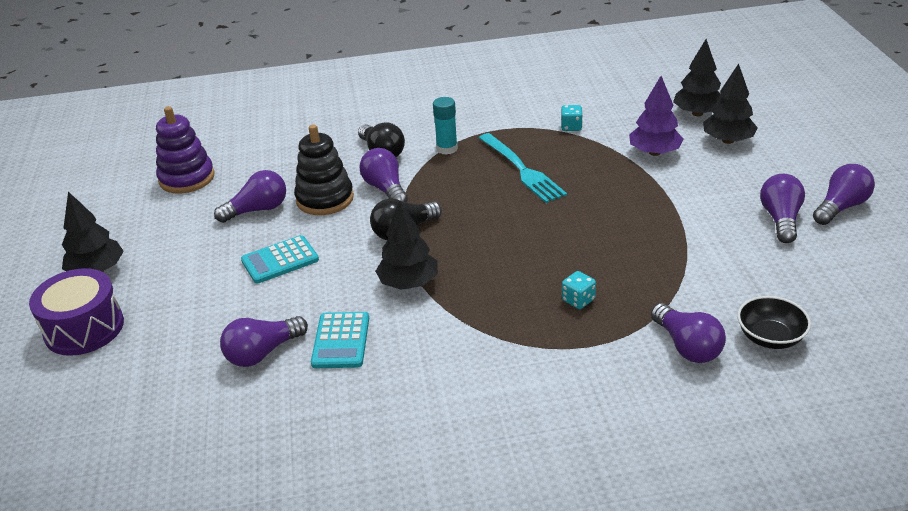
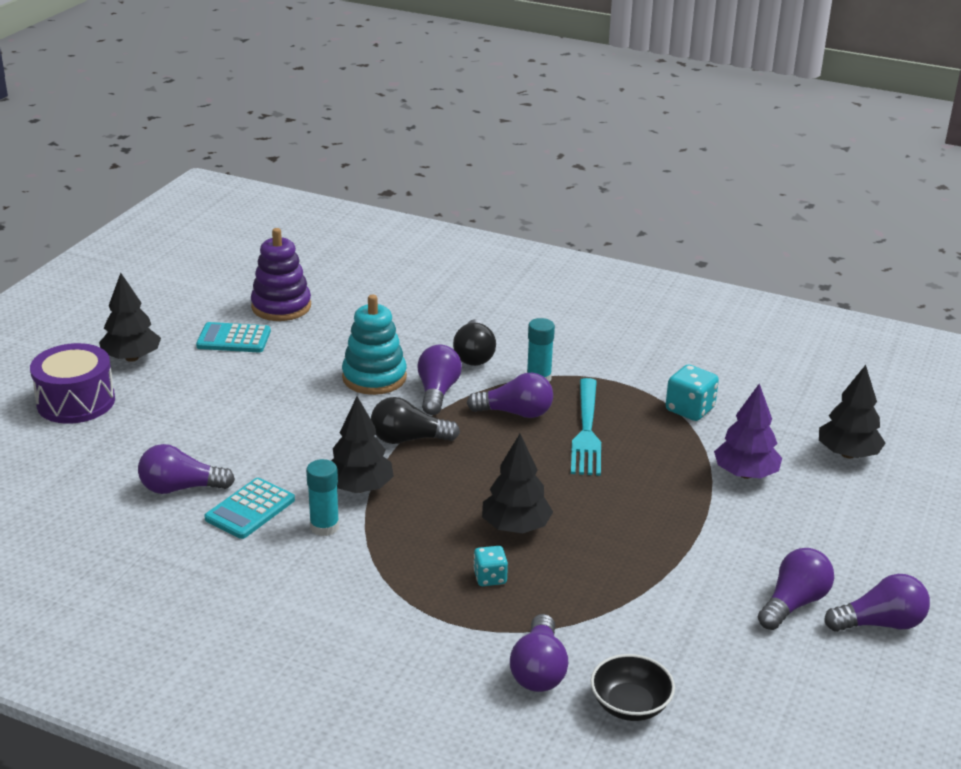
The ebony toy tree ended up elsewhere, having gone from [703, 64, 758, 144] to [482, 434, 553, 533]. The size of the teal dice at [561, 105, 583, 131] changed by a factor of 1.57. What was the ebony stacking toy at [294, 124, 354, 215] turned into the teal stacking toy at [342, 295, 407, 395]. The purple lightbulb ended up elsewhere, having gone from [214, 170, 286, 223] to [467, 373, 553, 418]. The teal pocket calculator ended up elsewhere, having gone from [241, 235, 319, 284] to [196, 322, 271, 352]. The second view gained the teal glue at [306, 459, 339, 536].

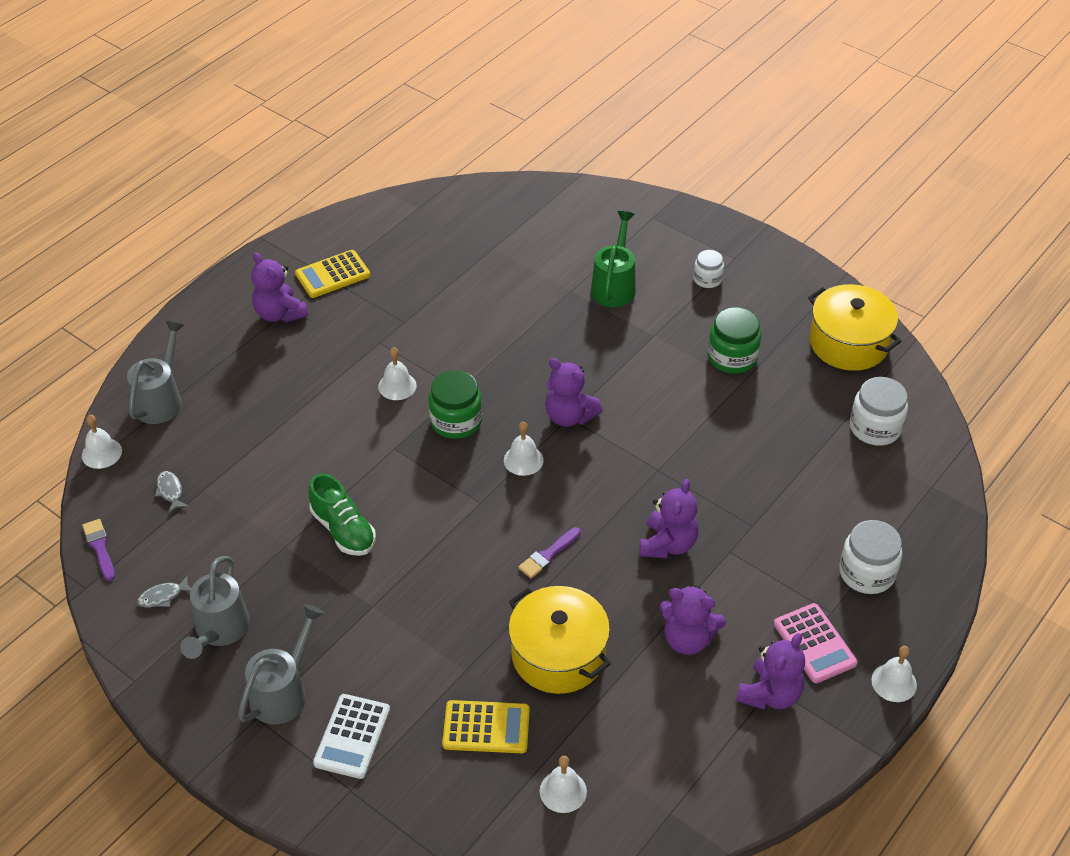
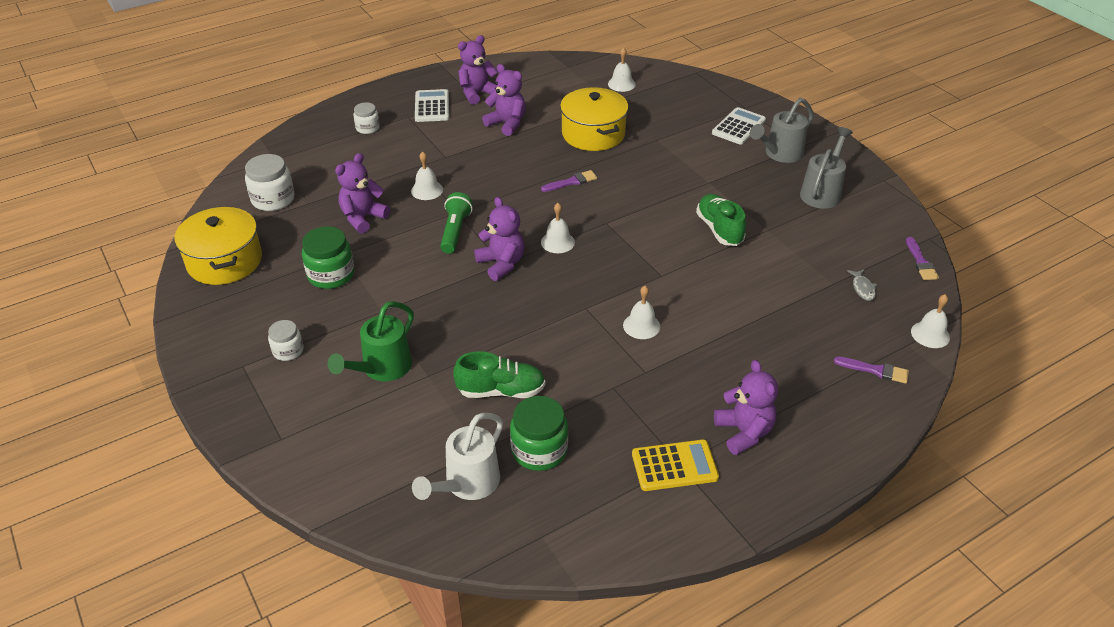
Where the grey watering pot stood at [127, 321, 184, 424], the purple brush came to stand at [834, 356, 909, 384]. The leaf-green jam jar ended up elsewhere, having gone from [429, 370, 482, 439] to [510, 396, 568, 471]. The purple teddy ended up elsewhere, having gone from [640, 479, 698, 558] to [335, 153, 390, 234]. The size of the pure white jam jar at [839, 520, 902, 594] changed by a factor of 0.61. The second view lost the grey fish figure at [137, 575, 191, 607]. What was the rosy pocket calculator at [774, 603, 858, 683] turned into the pure white pocket calculator at [415, 89, 449, 122]. The pure white bell ended up elsewhere, having gone from [871, 646, 917, 702] to [411, 151, 443, 200]. The second view lost the golden pocket calculator at [442, 700, 530, 753]. The second view gained the leaf-green flashlight at [440, 192, 473, 254]. The second view gained the leaf-green lace-up shoe at [453, 351, 545, 398]. The second view gained the pure white watering pot at [412, 413, 503, 500].

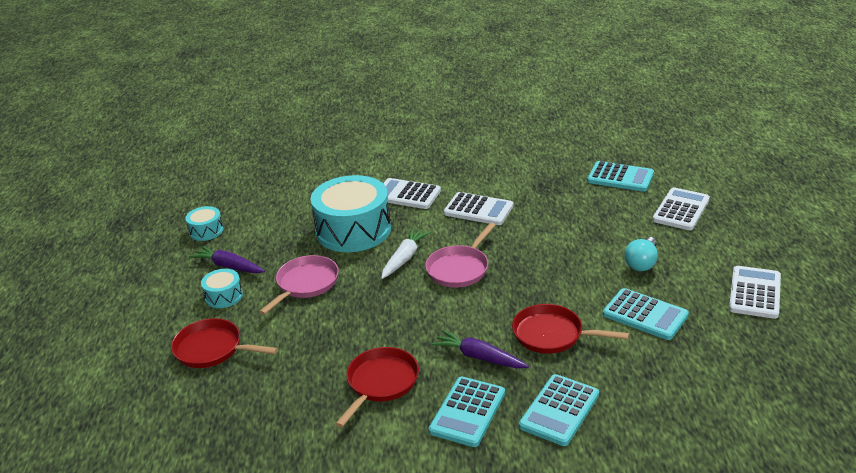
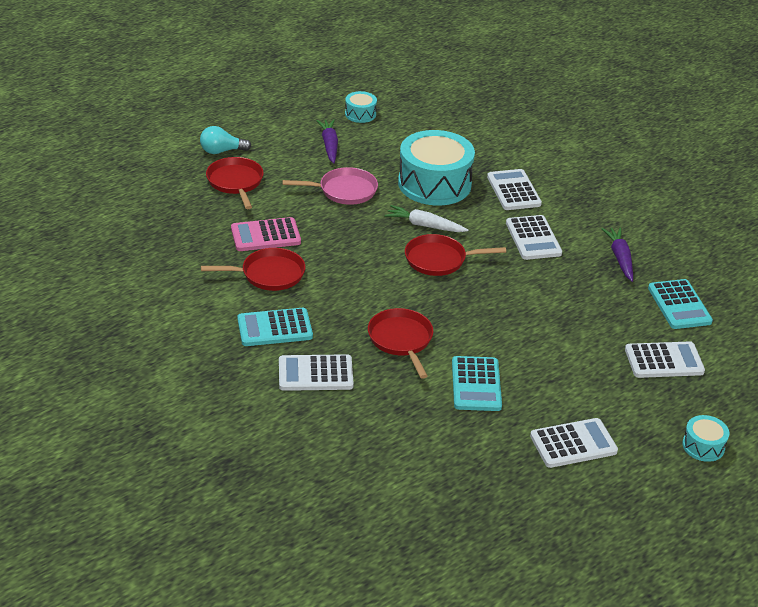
What was the rosy frying pan at [425, 223, 496, 288] turned into the scarlet frying pan at [405, 234, 506, 276]. The pure white root vegetable at [381, 228, 431, 279] ended up facing another way, 150 degrees counterclockwise from before. The teal lightbulb ended up elsewhere, having gone from [625, 237, 658, 271] to [200, 126, 251, 154]. The teal toy drum ended up elsewhere, having gone from [201, 269, 243, 308] to [682, 415, 729, 462]. The purple root vegetable ended up elsewhere, having gone from [432, 330, 529, 368] to [602, 227, 633, 282]. What was the teal pocket calculator at [519, 374, 599, 446] turned into the pure white pocket calculator at [279, 354, 354, 391]. The second view gained the rosy pocket calculator at [231, 217, 301, 251].

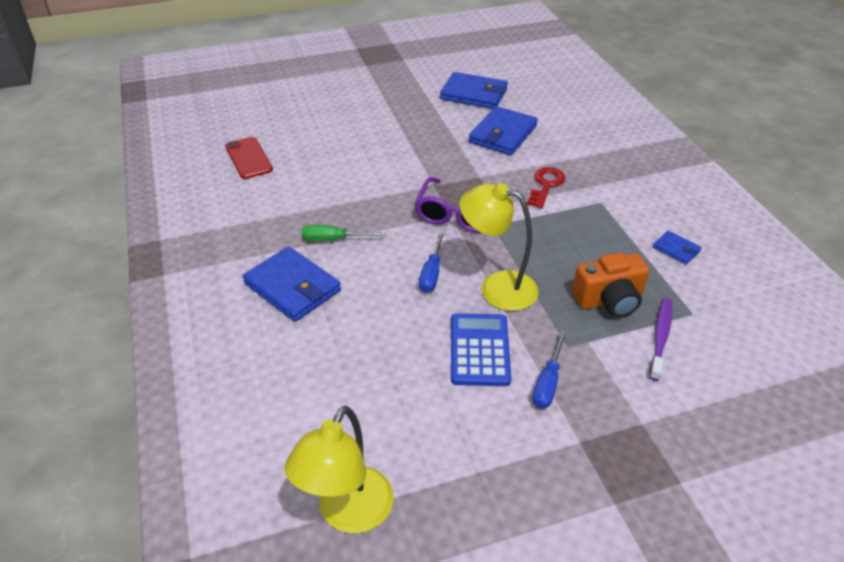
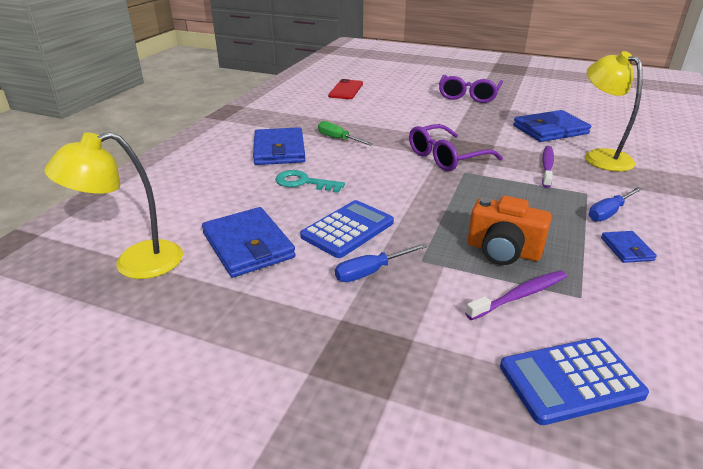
The blue billfold ended up elsewhere, having gone from [440, 72, 508, 109] to [202, 207, 296, 278]. Where the scarlet key stood at [527, 167, 565, 208], the purple dental brush came to stand at [542, 146, 554, 188]. The golden desk lamp ended up elsewhere, having gone from [459, 183, 539, 311] to [585, 51, 643, 171]. The blue flat screwdriver ended up elsewhere, having gone from [419, 231, 445, 293] to [589, 187, 642, 222]. The second view gained the purple eyeglasses at [439, 75, 503, 103]. The second view gained the teal key at [275, 170, 345, 193]. The second view gained the blue pocket calculator at [500, 338, 649, 425].

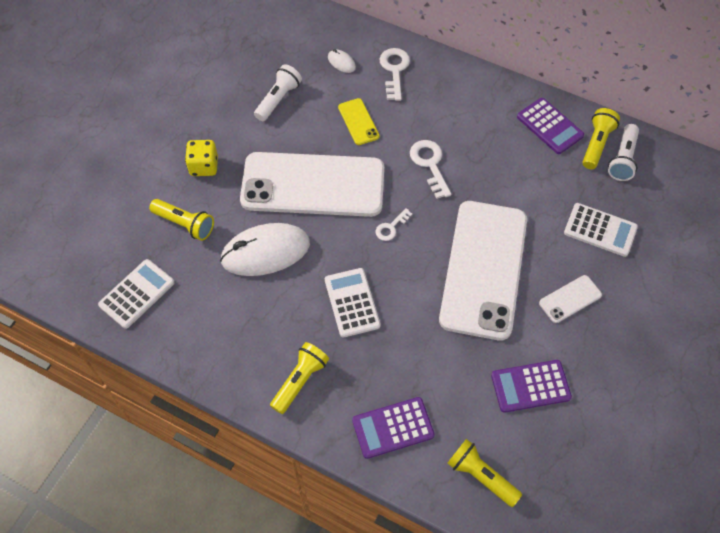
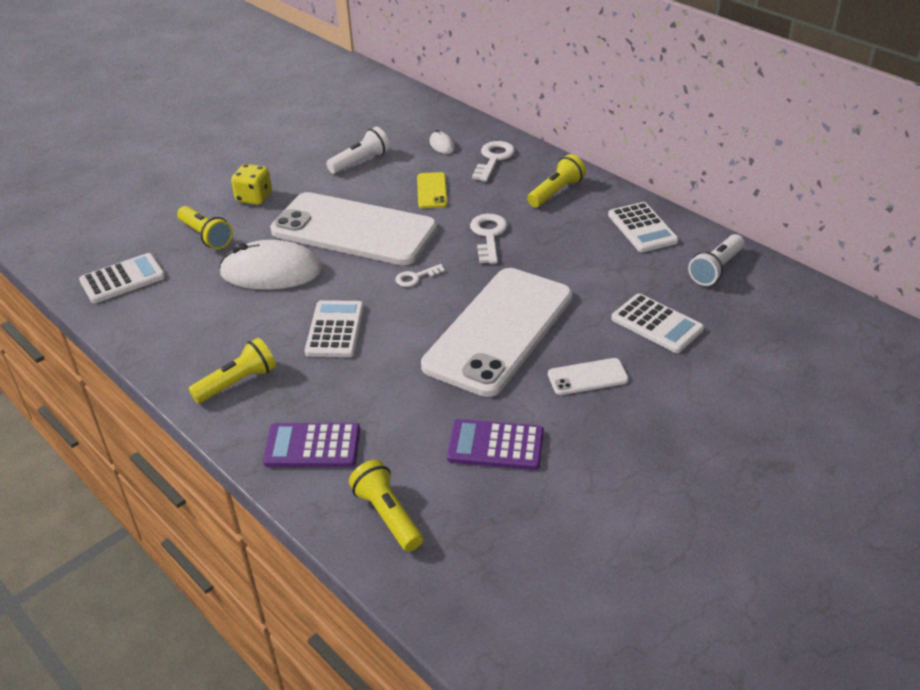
What was the purple pocket calculator at [517, 98, 584, 154] turned into the pure white pocket calculator at [608, 202, 679, 252]. The golden flashlight ended up elsewhere, having gone from [582, 108, 620, 169] to [527, 154, 586, 207].

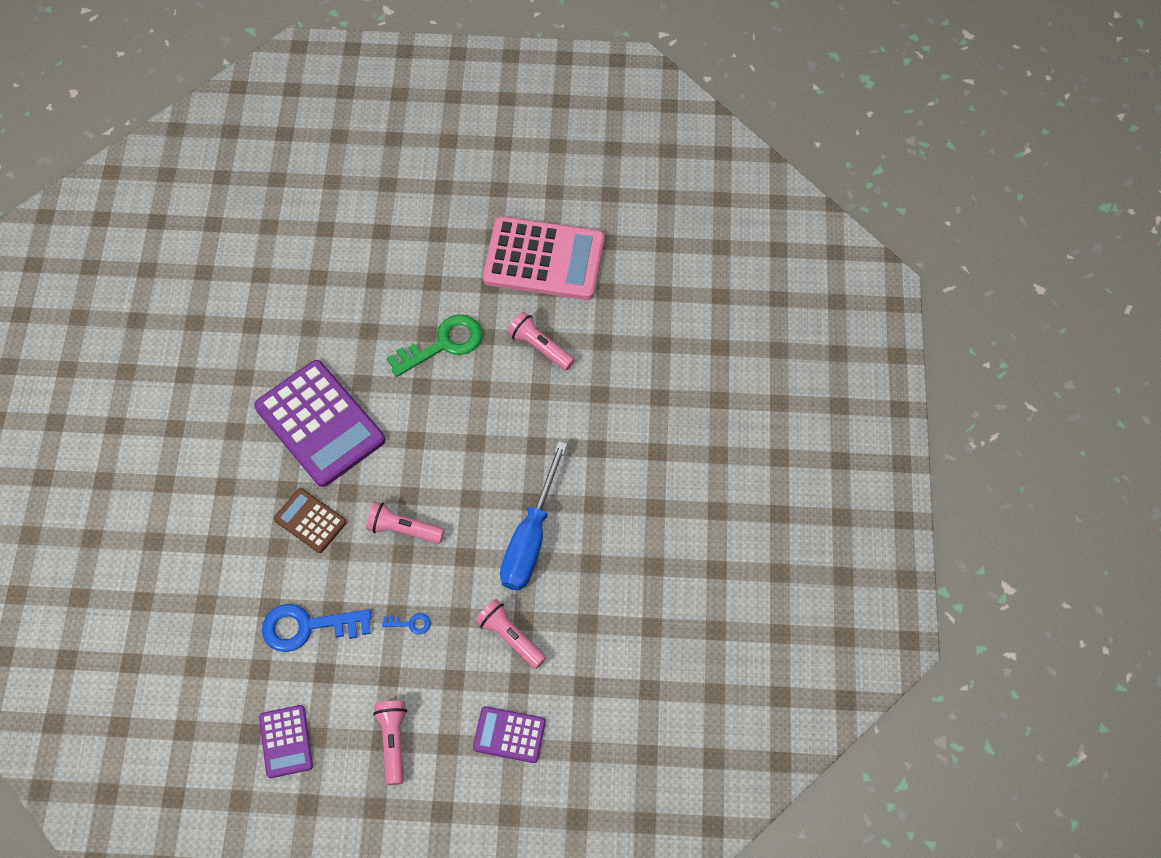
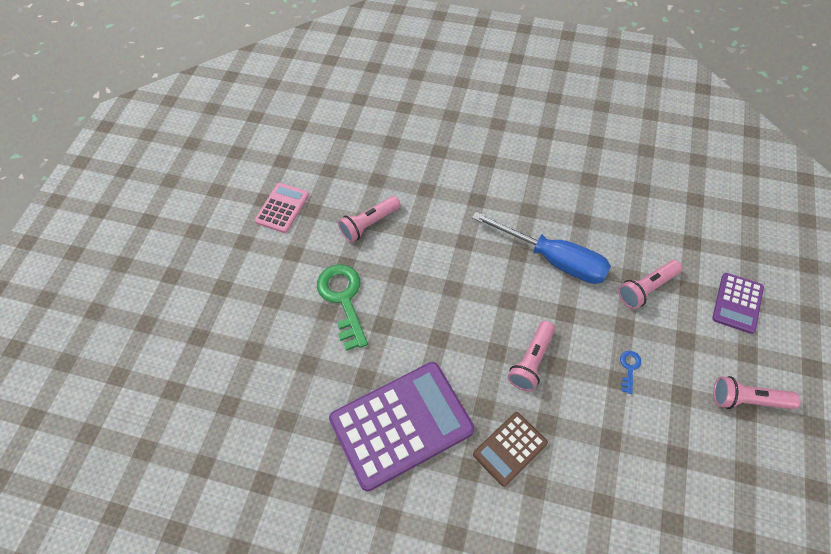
The size of the rosy pocket calculator at [483, 216, 604, 300] changed by a factor of 0.51. The second view lost the blue key at [262, 604, 372, 652]. The second view lost the purple pocket calculator at [259, 705, 313, 778].

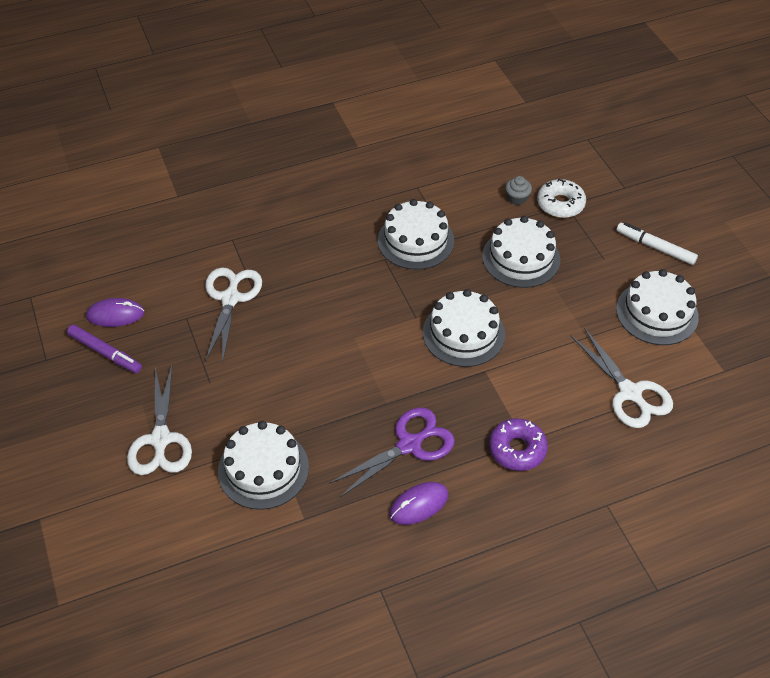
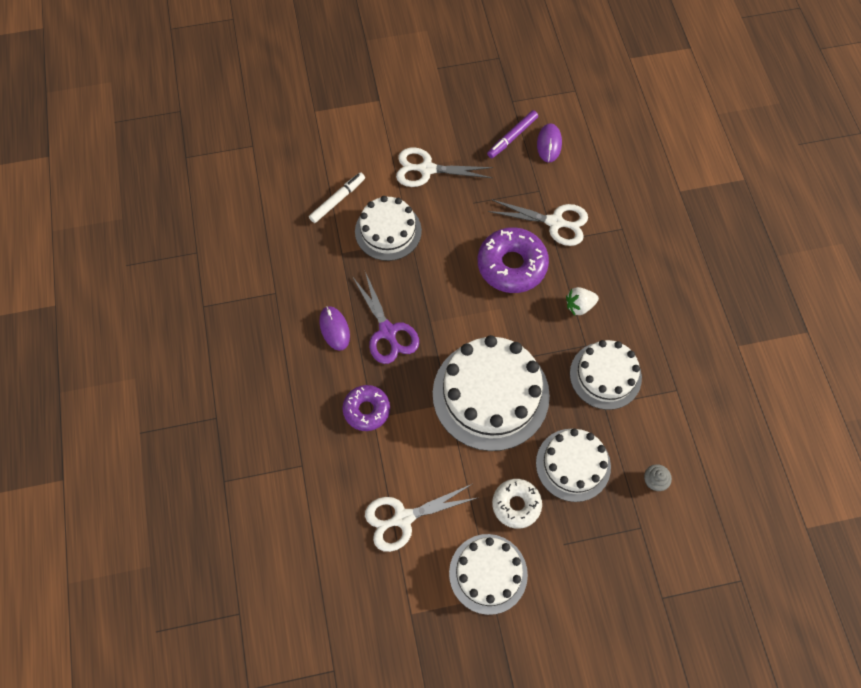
The pure white doughnut ended up elsewhere, having gone from [537, 178, 586, 218] to [492, 479, 542, 529]. The pure white marker pen ended up elsewhere, having gone from [617, 222, 698, 265] to [309, 172, 365, 223]. The size of the pure white cake at [423, 289, 505, 367] changed by a factor of 1.61. The second view gained the purple doughnut at [477, 227, 549, 293]. The second view gained the pure white toy strawberry at [566, 287, 599, 315].

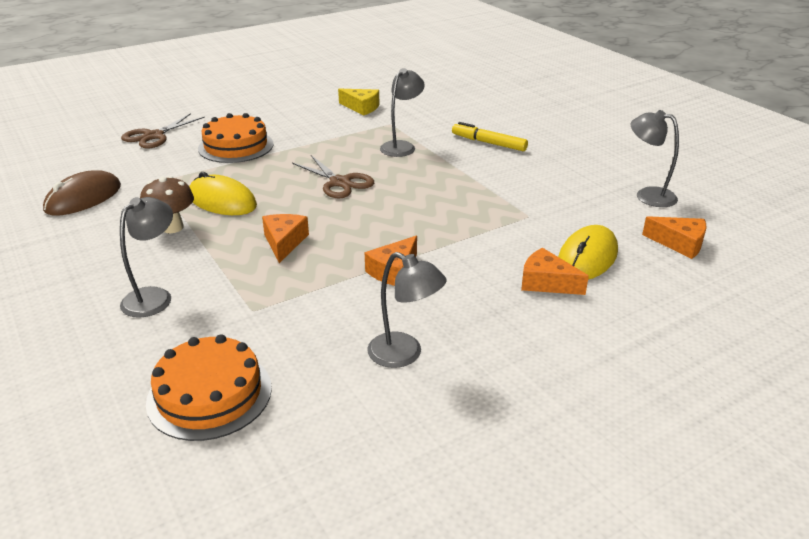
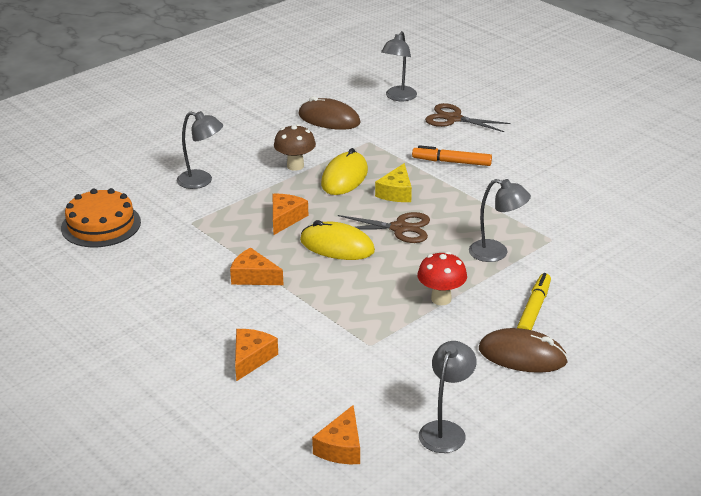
The golden cheese wedge ended up elsewhere, having gone from [338, 89, 379, 116] to [375, 163, 412, 202]. Where the bright orange cake stood at [198, 113, 274, 163], the bright orange marker pen came to stand at [412, 145, 492, 166]. The russet scissors at [292, 155, 374, 198] ended up facing another way, 120 degrees counterclockwise from before. The bright orange cheese wedge at [262, 214, 309, 263] ended up facing another way, 60 degrees counterclockwise from before. The golden computer mouse ended up elsewhere, having gone from [558, 225, 618, 280] to [300, 220, 375, 260]. The grey desk lamp ended up elsewhere, having gone from [367, 252, 447, 368] to [381, 31, 417, 101]. The second view gained the scarlet fungus at [417, 252, 467, 305]. The second view gained the russet computer mouse at [479, 328, 568, 373].

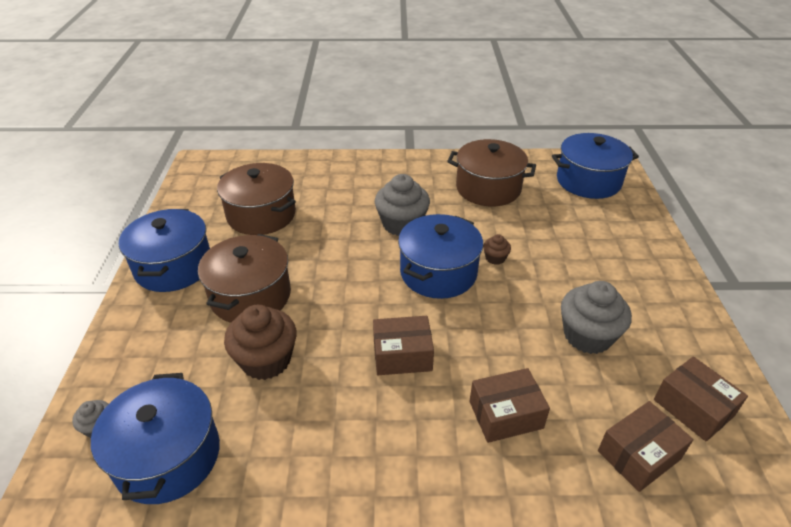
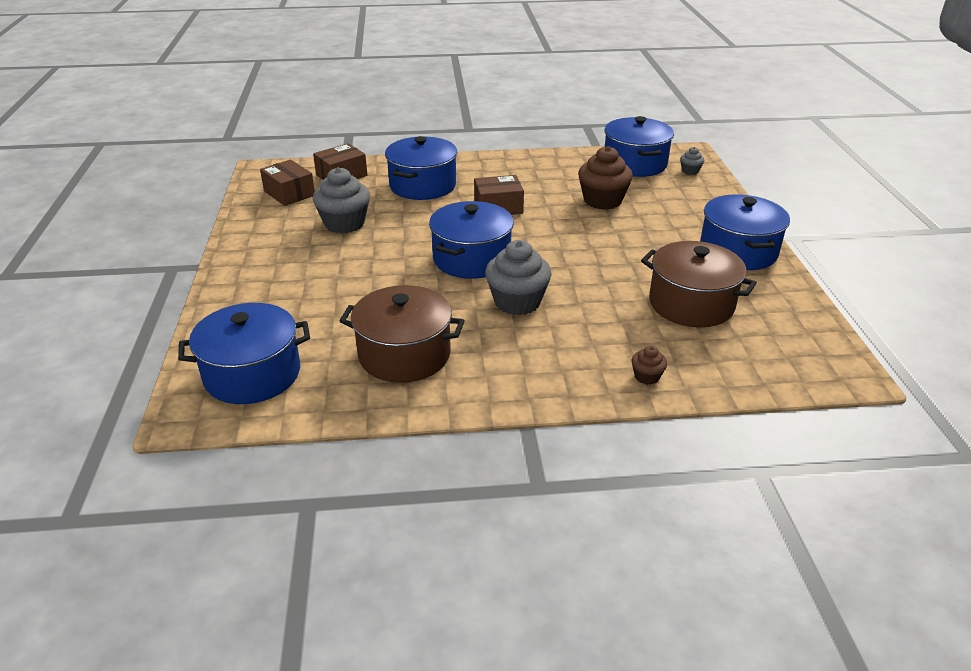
The second view lost the russet stockpot at [198, 234, 291, 323]. The russet muffin ended up elsewhere, having gone from [483, 234, 511, 265] to [632, 346, 667, 385]. Where the russet box stood at [469, 368, 550, 443], the blue stockpot came to stand at [385, 136, 458, 200].

